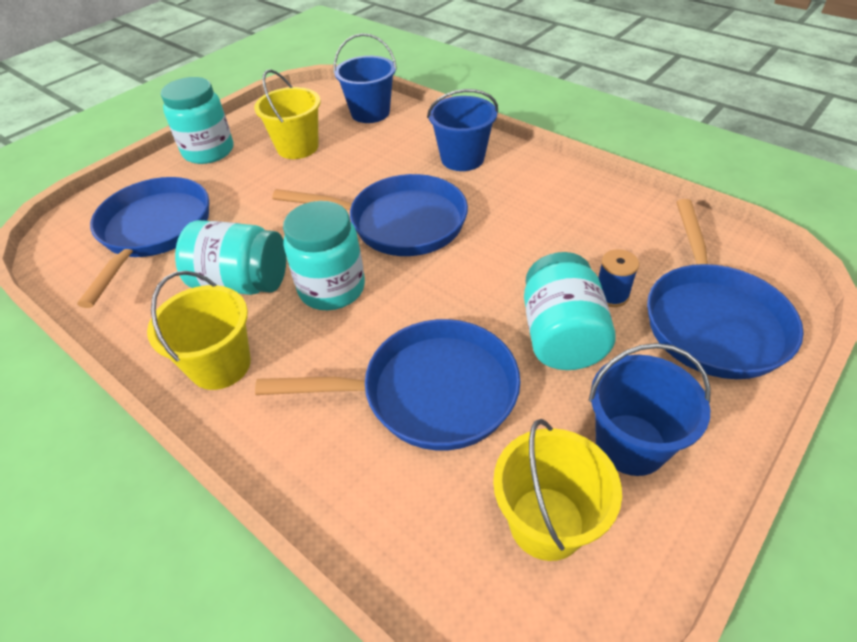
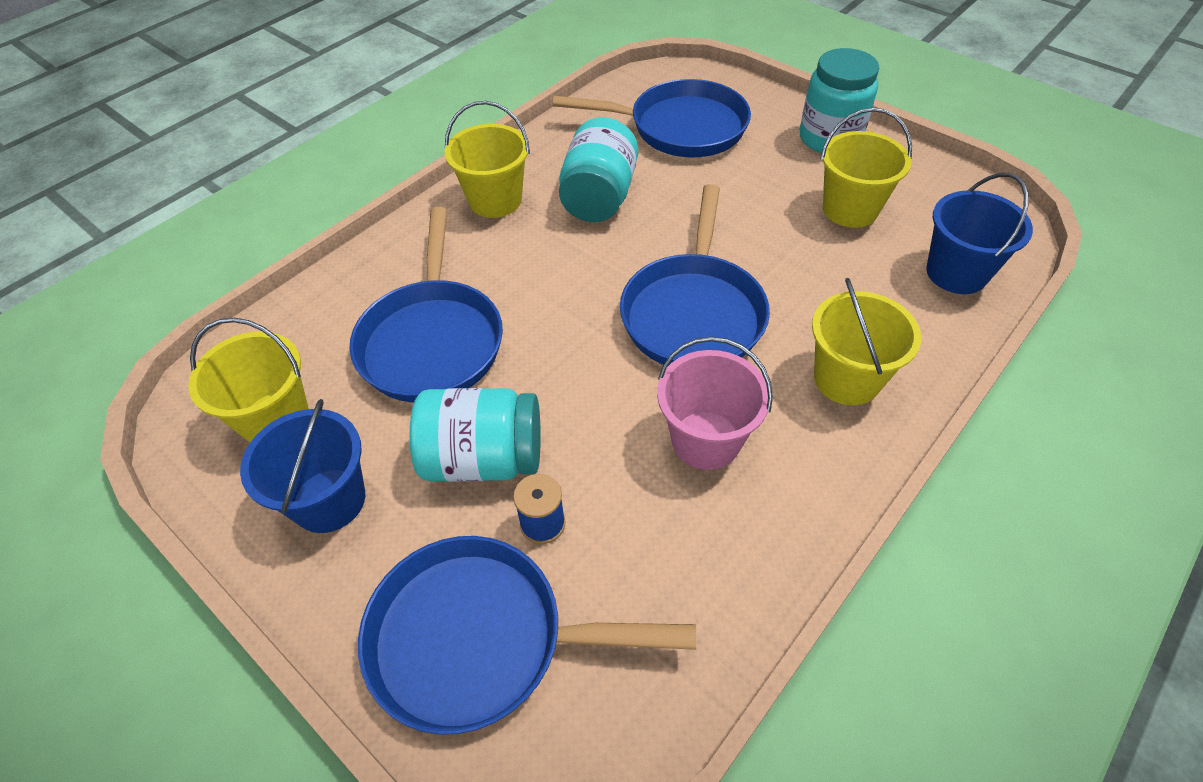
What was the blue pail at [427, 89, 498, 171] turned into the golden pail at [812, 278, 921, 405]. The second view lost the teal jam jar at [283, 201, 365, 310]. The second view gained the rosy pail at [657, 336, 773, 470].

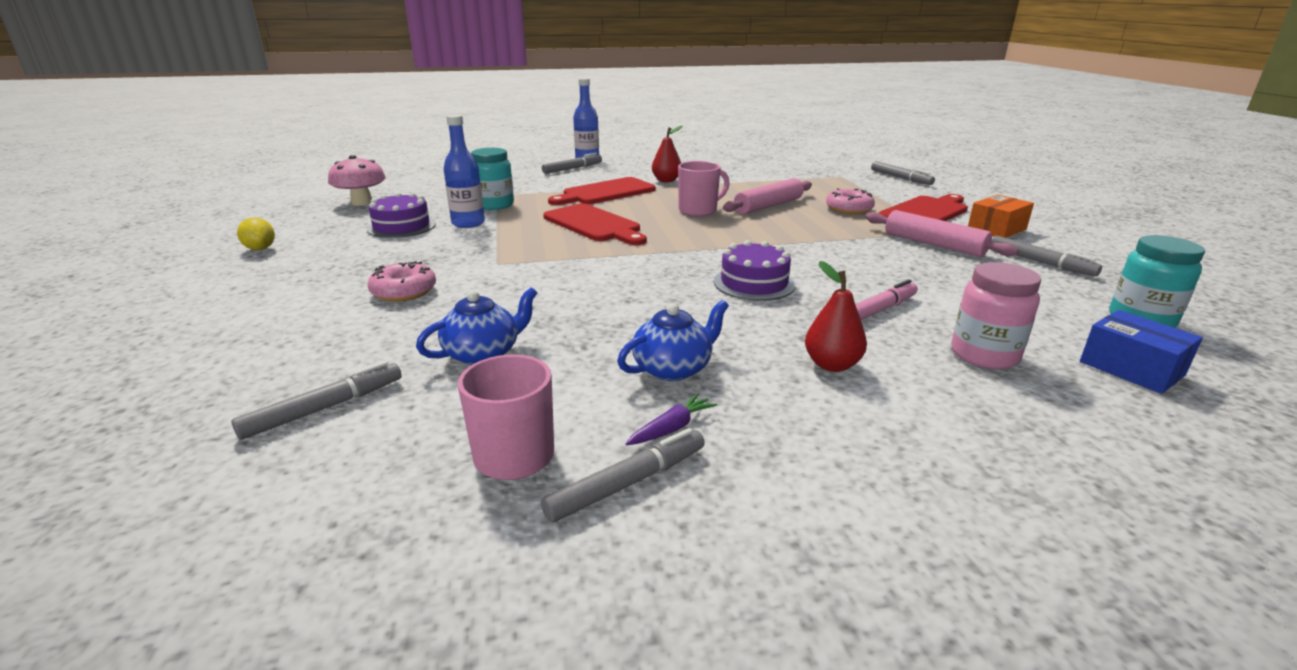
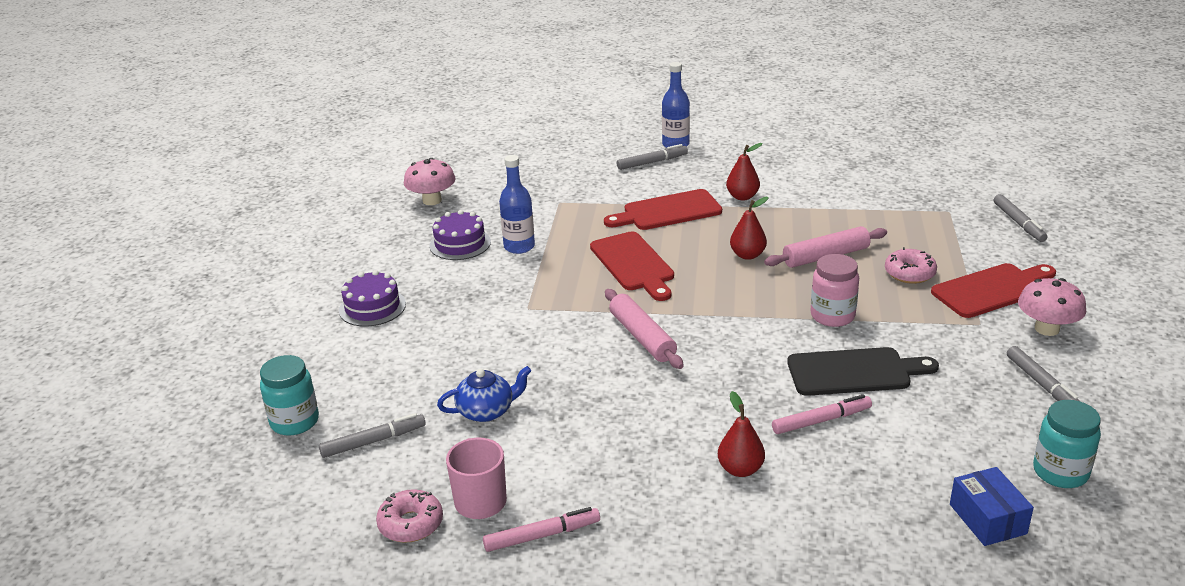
The teal jam jar ended up elsewhere, having gone from [471, 148, 514, 210] to [260, 355, 319, 436]. Where the rosy tea mug stood at [678, 161, 730, 216], the scarlet pear fruit came to stand at [730, 197, 769, 260]. Where the bright orange box stood at [968, 195, 1034, 238], the rosy fungus came to stand at [1018, 278, 1087, 336]. The rosy rolling pin ended up elsewhere, having gone from [865, 210, 1019, 257] to [605, 289, 684, 369]. The second view lost the golden toy lemon at [237, 217, 275, 250]. The purple cake ended up elsewhere, having gone from [714, 240, 795, 301] to [339, 270, 406, 327]. The rosy doughnut ended up elsewhere, having gone from [368, 261, 436, 302] to [376, 489, 443, 543]. The rosy jam jar ended up elsewhere, having gone from [952, 262, 1041, 369] to [810, 254, 859, 327]. The second view lost the blue tea pot at [617, 300, 729, 381]. The second view lost the purple root vegetable at [626, 393, 717, 445]. What was the grey marker pen at [541, 428, 705, 522] turned into the rosy marker pen at [483, 507, 600, 552]. The second view gained the ebony cutting board at [787, 347, 939, 396].

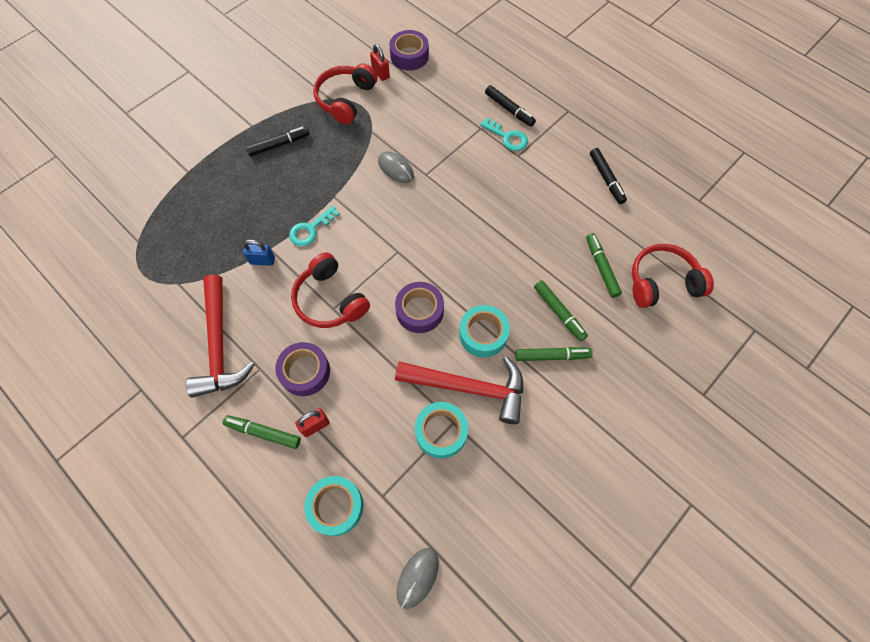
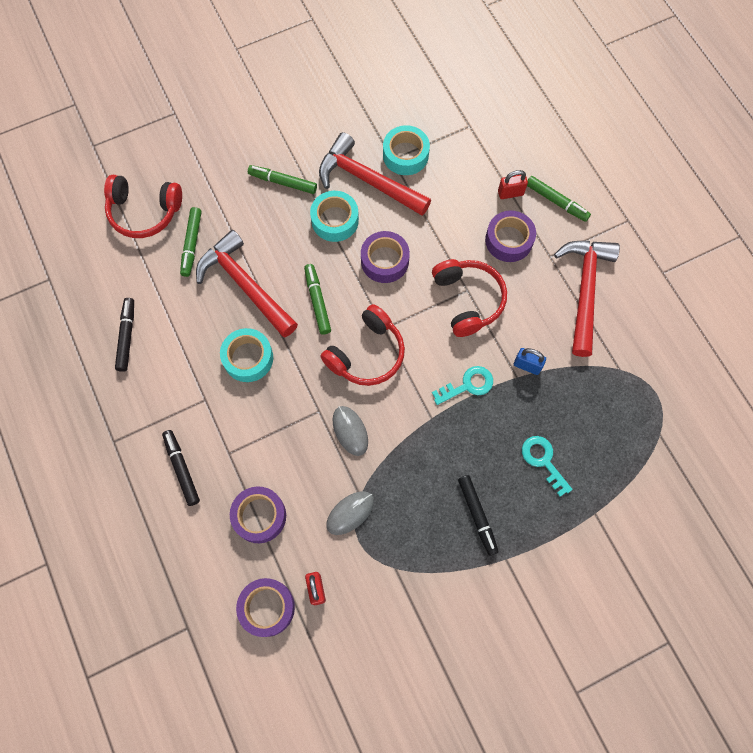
The scarlet headset ended up elsewhere, having gone from [313, 63, 377, 124] to [321, 304, 405, 386]. The teal key ended up elsewhere, having gone from [480, 117, 528, 151] to [522, 436, 572, 497]. The ebony marker pen at [246, 127, 310, 156] ended up facing another way, 105 degrees counterclockwise from before. The leaf-green marker pen ended up elsewhere, having gone from [534, 280, 588, 341] to [304, 264, 331, 335]. The teal tape ended up elsewhere, having gone from [304, 476, 363, 536] to [220, 328, 273, 382]. The grey computer mouse ended up elsewhere, having gone from [397, 548, 439, 609] to [326, 491, 374, 535]. The second view gained the scarlet hammer at [196, 230, 298, 337]. The second view gained the purple tape at [230, 486, 286, 543].

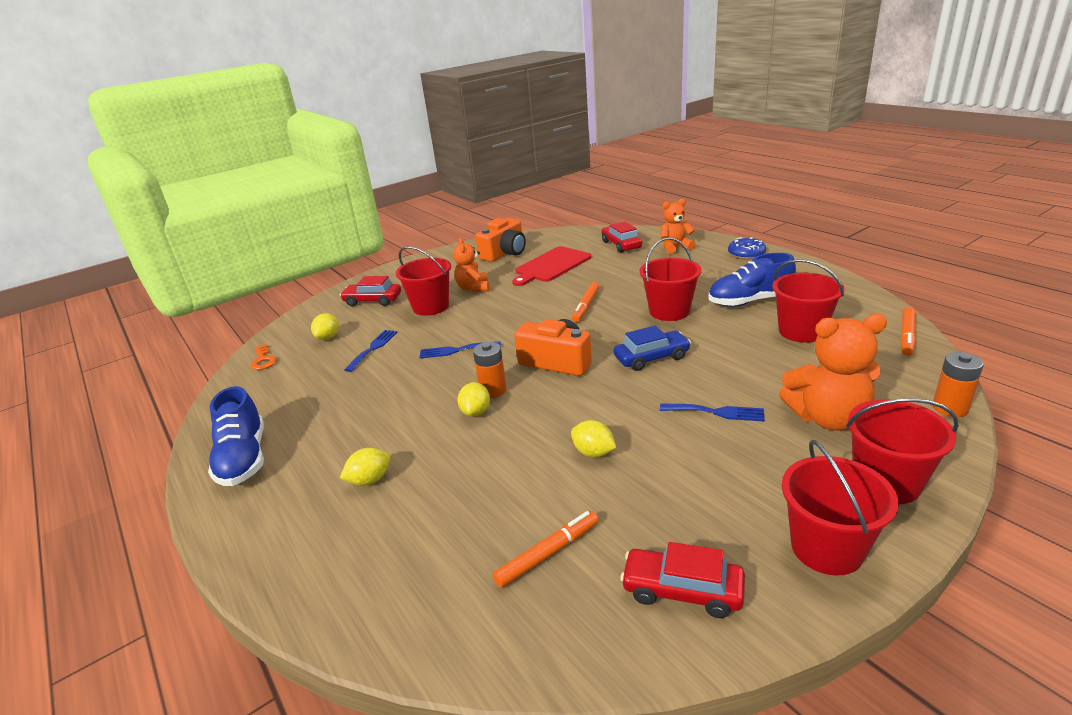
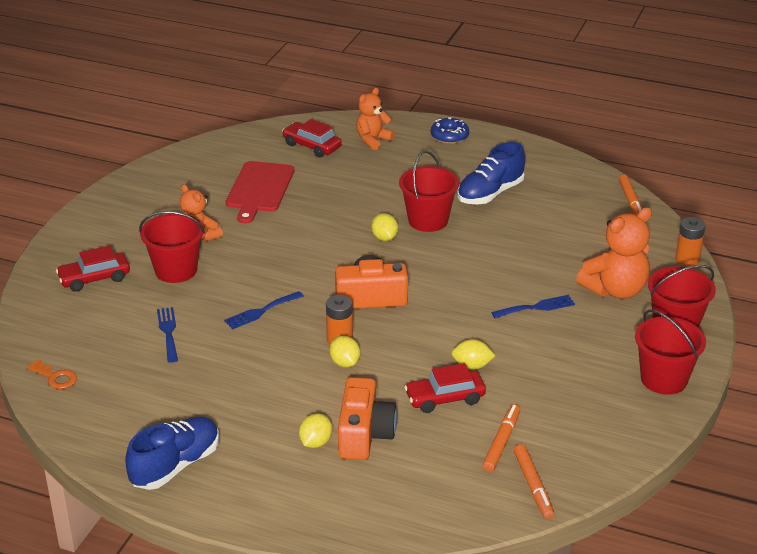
The bright orange photo camera ended up elsewhere, having gone from [475, 218, 526, 262] to [338, 377, 397, 460]. The second view lost the scarlet pail at [772, 259, 845, 343]. The bright orange marker pen ended up elsewhere, having gone from [572, 282, 599, 322] to [514, 444, 554, 519]. The golden toy lemon ended up elsewhere, having gone from [311, 313, 339, 340] to [371, 213, 398, 241]. The second view lost the blue automobile at [614, 325, 691, 371]. The blue lace-up shoe at [208, 386, 264, 486] ended up facing another way, 90 degrees counterclockwise from before. The scarlet automobile ended up elsewhere, having gone from [620, 542, 745, 618] to [404, 363, 486, 413].

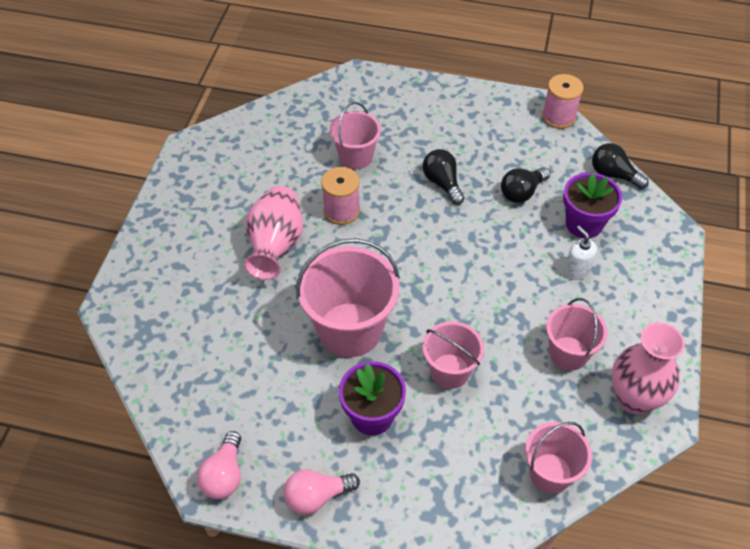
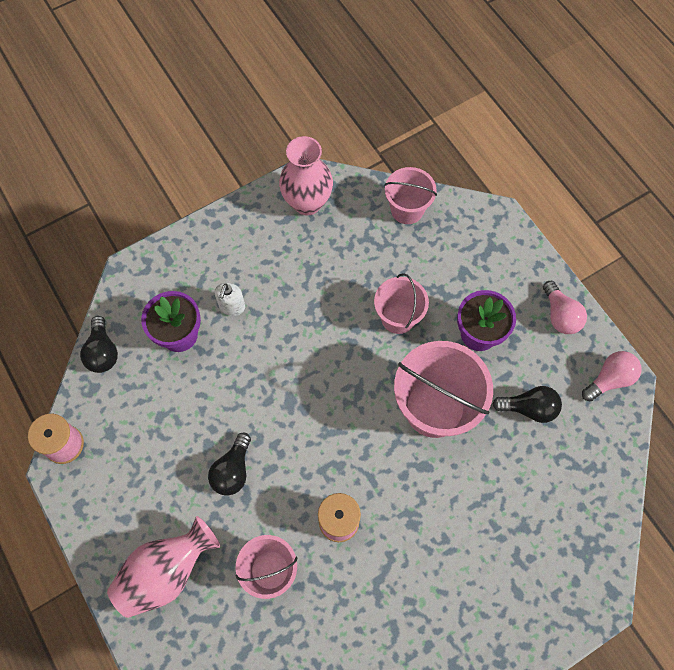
The ebony lightbulb ended up elsewhere, having gone from [501, 167, 550, 203] to [492, 386, 562, 423]. The rosy flower vase ended up elsewhere, having gone from [244, 186, 303, 280] to [107, 516, 220, 618]. The second view lost the rosy pail at [546, 298, 608, 371]. The rosy lightbulb at [284, 470, 360, 515] ended up facing another way, 45 degrees clockwise from before.

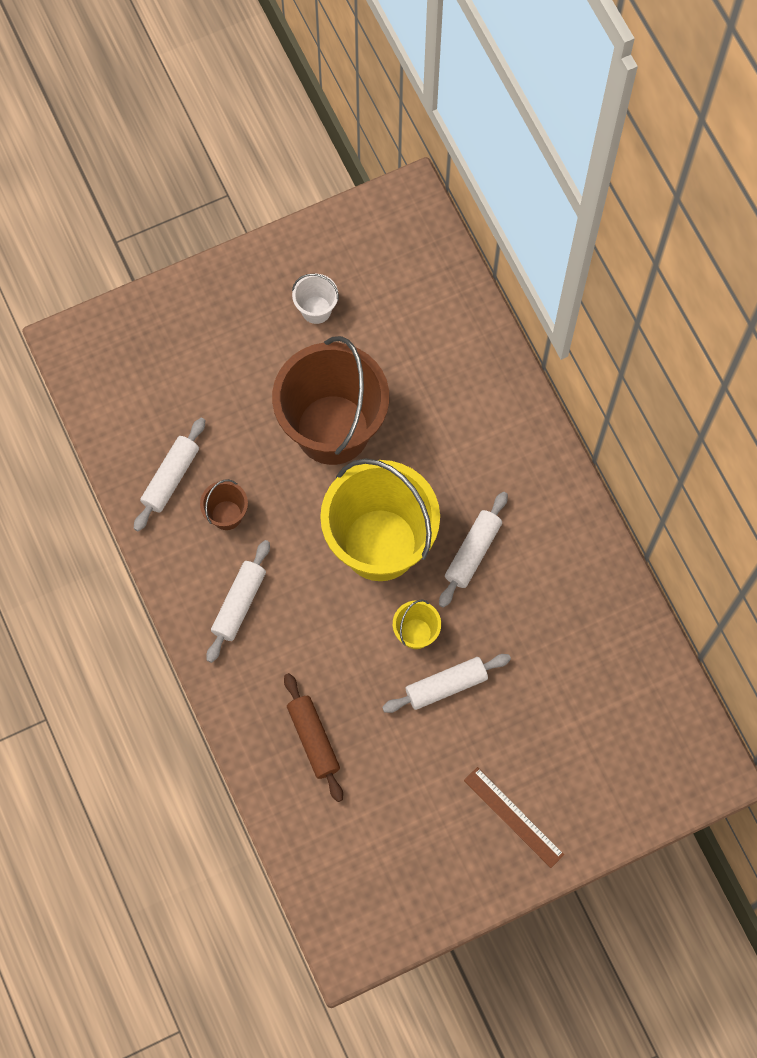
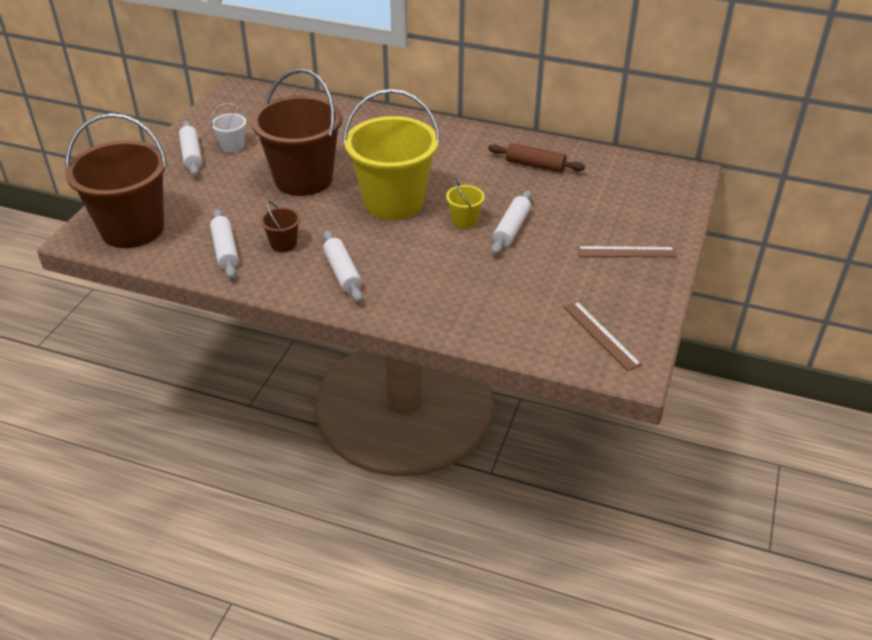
The pure white rolling pin ended up elsewhere, having gone from [439, 492, 508, 608] to [179, 121, 202, 176]. The russet rolling pin ended up elsewhere, having gone from [284, 673, 343, 802] to [488, 143, 585, 173]. The second view gained the russet pail at [65, 113, 168, 248]. The second view gained the russet measuring stick at [563, 301, 642, 371].

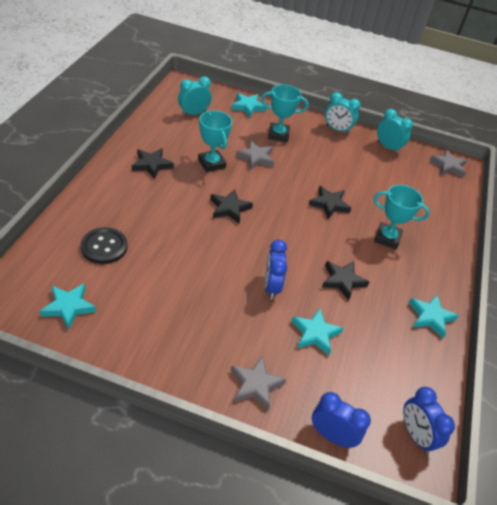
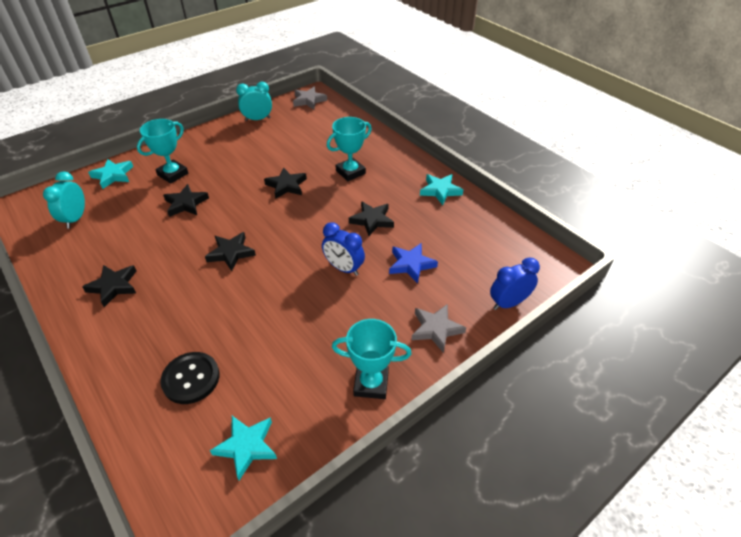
The second view lost the teal alarm clock at [325, 92, 361, 134]. The teal trophy ended up elsewhere, having gone from [198, 111, 232, 172] to [332, 319, 412, 399]. What was the grey five-pointed star at [236, 140, 274, 170] turned into the ebony five-pointed star at [163, 184, 209, 217]. What was the teal five-pointed star at [291, 308, 343, 355] turned into the blue five-pointed star at [389, 243, 438, 284]. The second view lost the blue alarm clock at [403, 387, 455, 454].

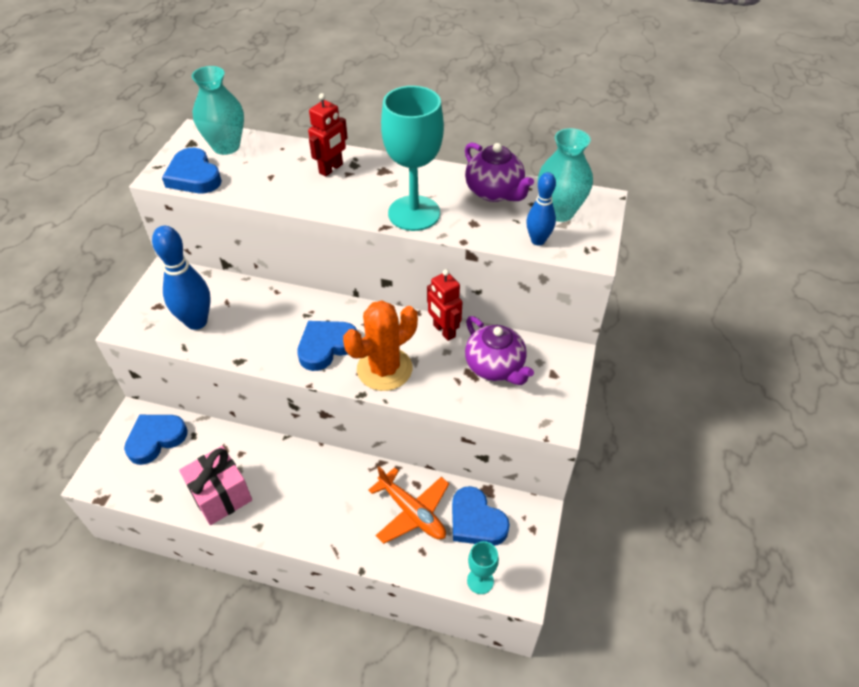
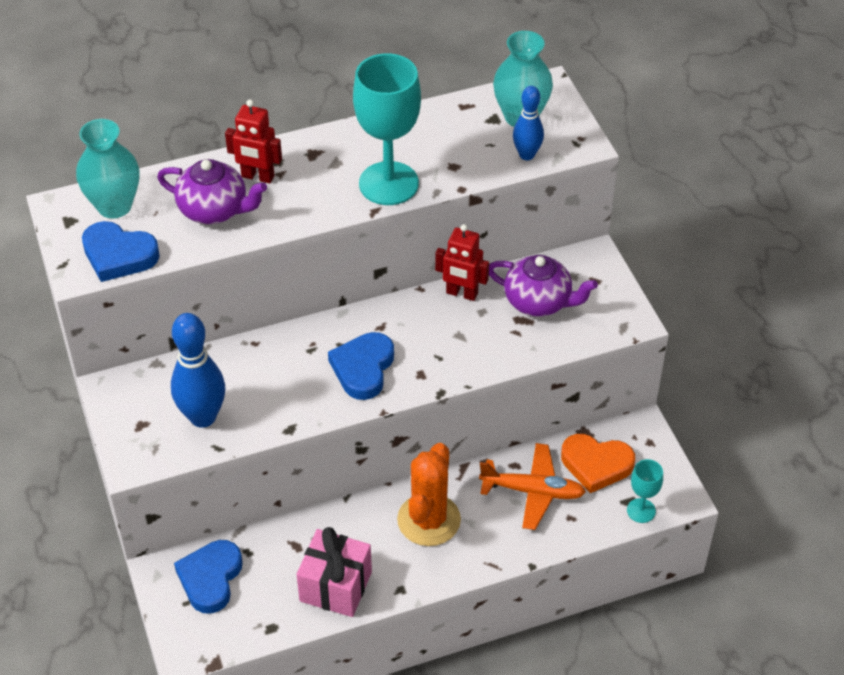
The scarlet robot figure at [308, 93, 348, 177] ended up facing another way, 105 degrees clockwise from before. The purple tea pot ended up elsewhere, having gone from [465, 142, 534, 202] to [157, 159, 267, 224]. The bright orange cactus ended up elsewhere, having gone from [343, 301, 418, 391] to [397, 443, 461, 546]. What was the blue heart shape at [452, 486, 510, 546] turned into the bright orange heart shape at [561, 434, 635, 493].

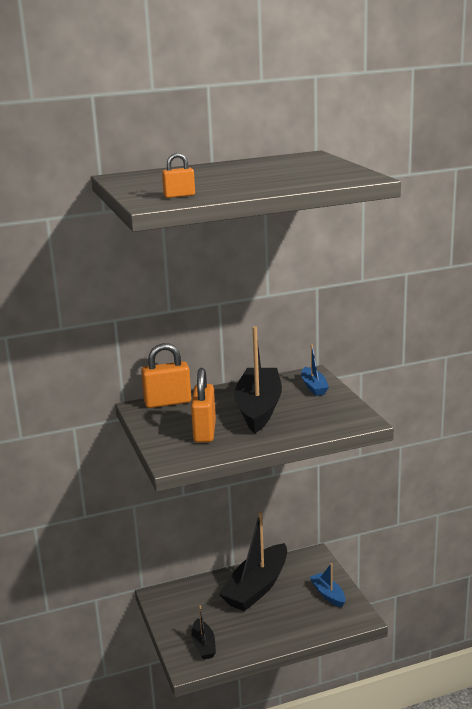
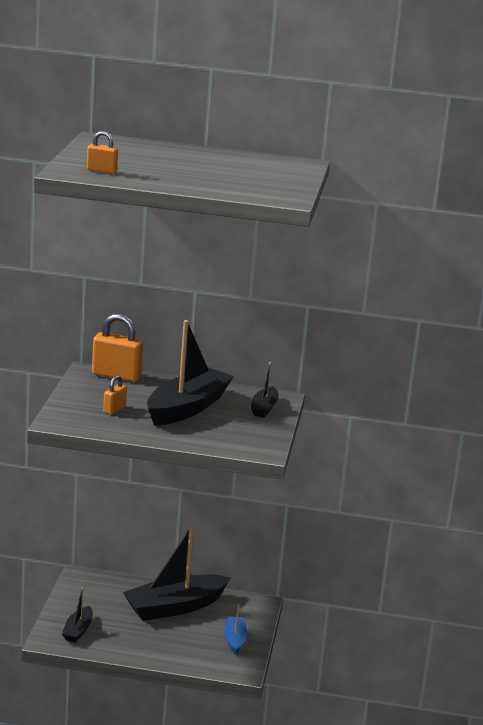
What was the blue toy boat at [301, 345, 329, 396] turned into the ebony toy boat at [251, 362, 279, 418]. The size of the bright orange lock at [191, 368, 216, 443] changed by a factor of 0.54.

